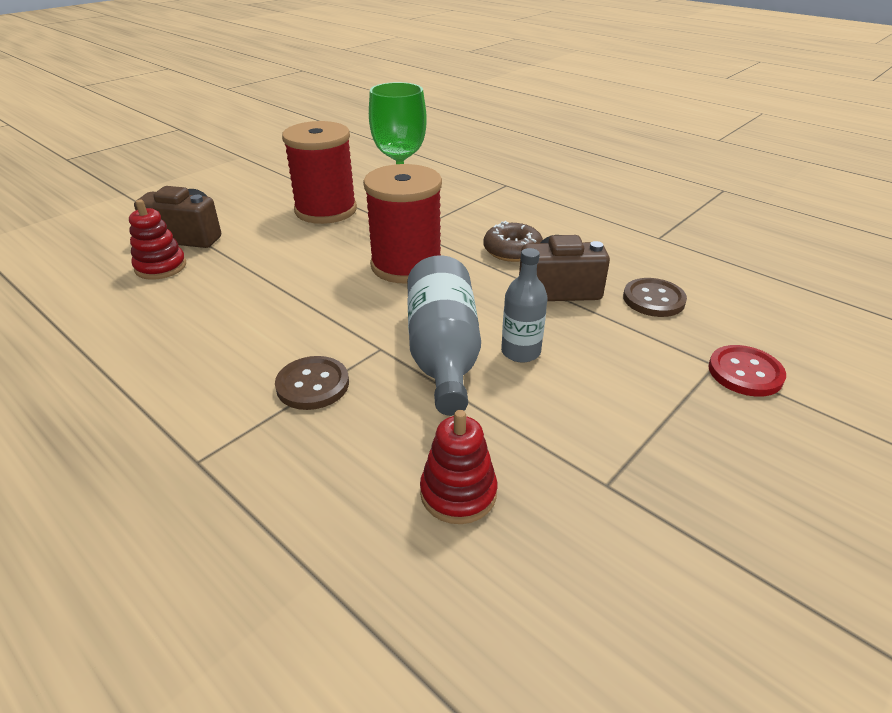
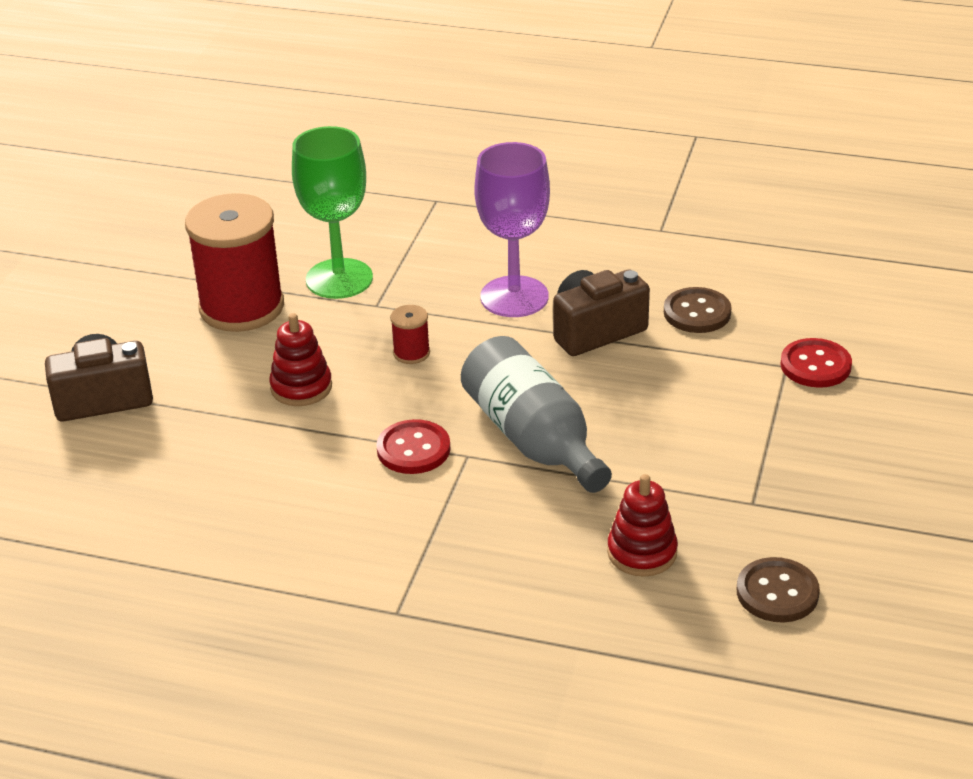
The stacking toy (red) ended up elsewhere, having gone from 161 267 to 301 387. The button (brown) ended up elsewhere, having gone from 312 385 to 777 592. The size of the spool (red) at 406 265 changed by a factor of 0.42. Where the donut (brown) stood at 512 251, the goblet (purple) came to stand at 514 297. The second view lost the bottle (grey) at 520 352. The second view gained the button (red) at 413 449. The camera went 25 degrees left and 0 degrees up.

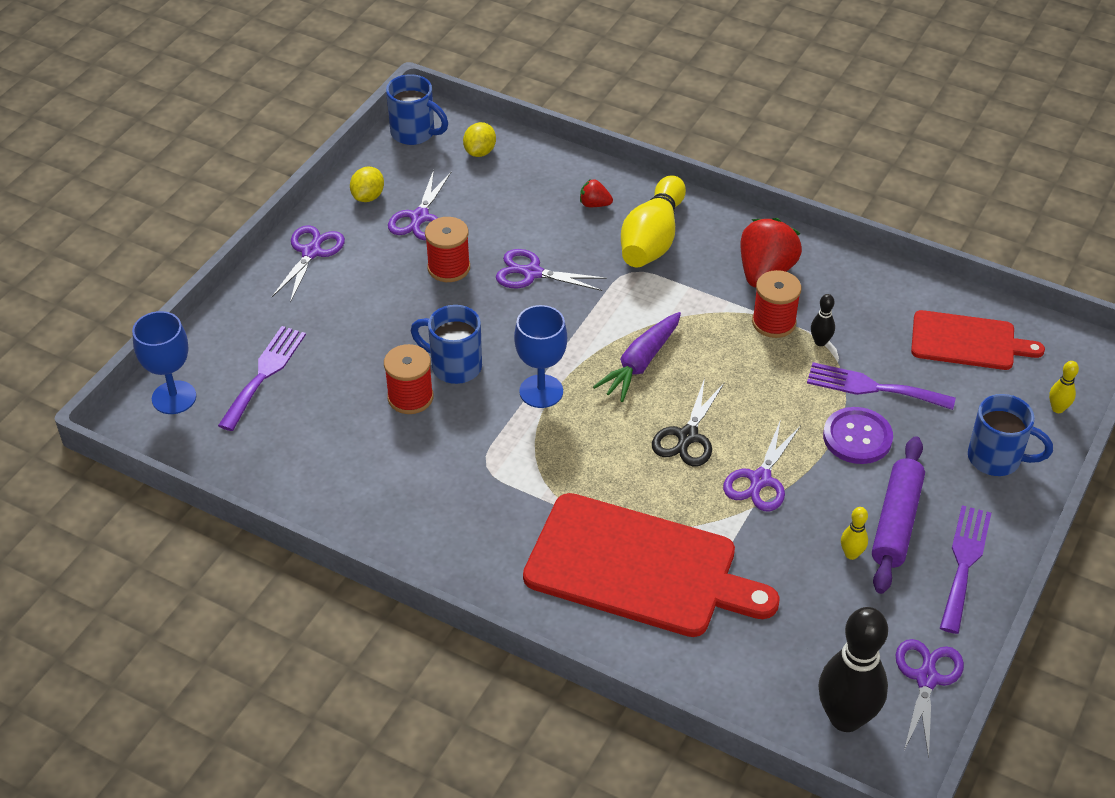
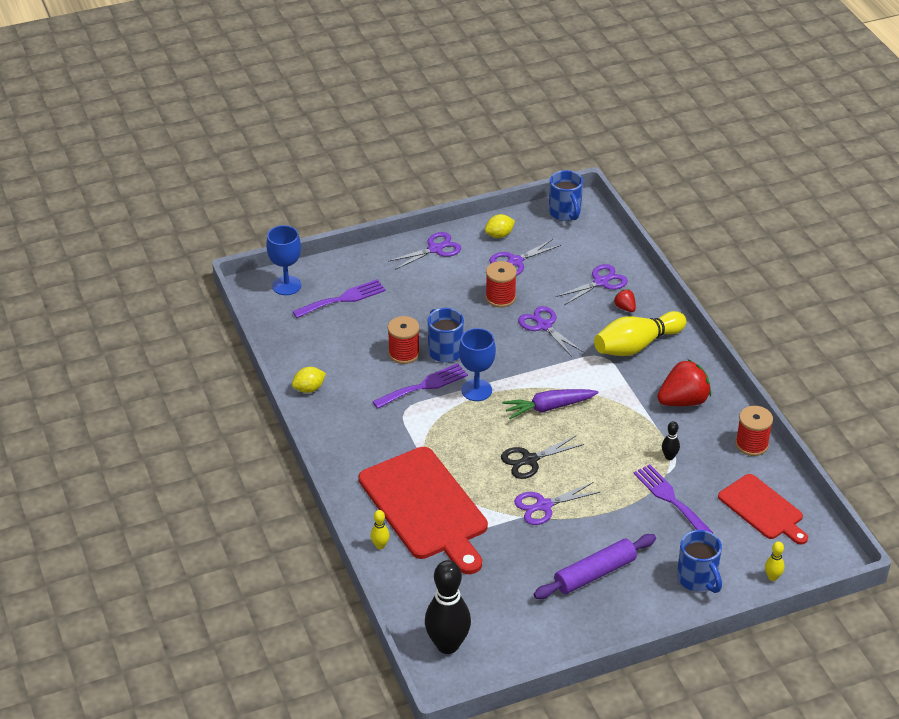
The lemon (yellow) ended up elsewhere, having gone from 480 152 to 309 389. The spool (red) ended up elsewhere, having gone from 773 322 to 751 444. The second view lost the button (purple) at 857 437. The bowling pin (yellow) ended up elsewhere, having gone from 851 554 to 380 545. The scissors (purple) ended up elsewhere, having gone from 926 679 to 601 282. The fork (purple) ended up elsewhere, having gone from 964 563 to 424 386. The camera went 40 degrees right and 5 degrees down.

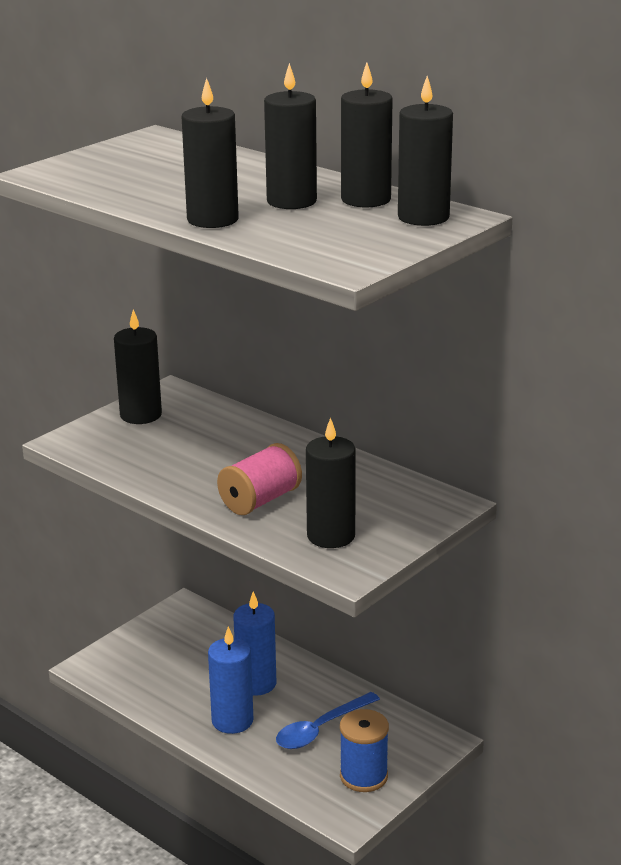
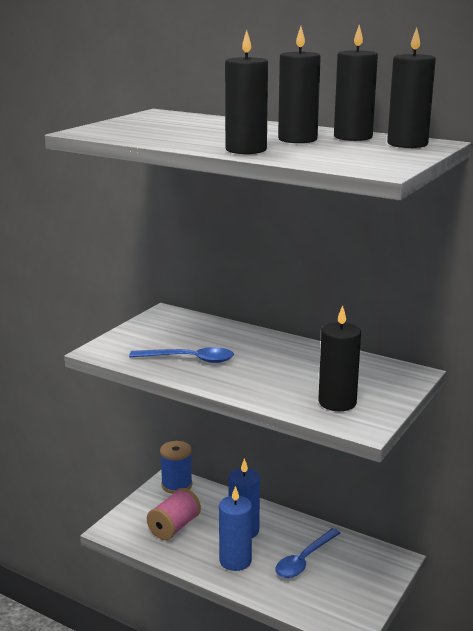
The second view lost the candle (black) at 141 415. The spool (pink) ended up elsewhere, having gone from 260 500 to 174 527. The spool (blue) ended up elsewhere, having gone from 363 776 to 176 485. The second view gained the spoon (blue) at 189 359. The camera went 10 degrees left and 5 degrees down.

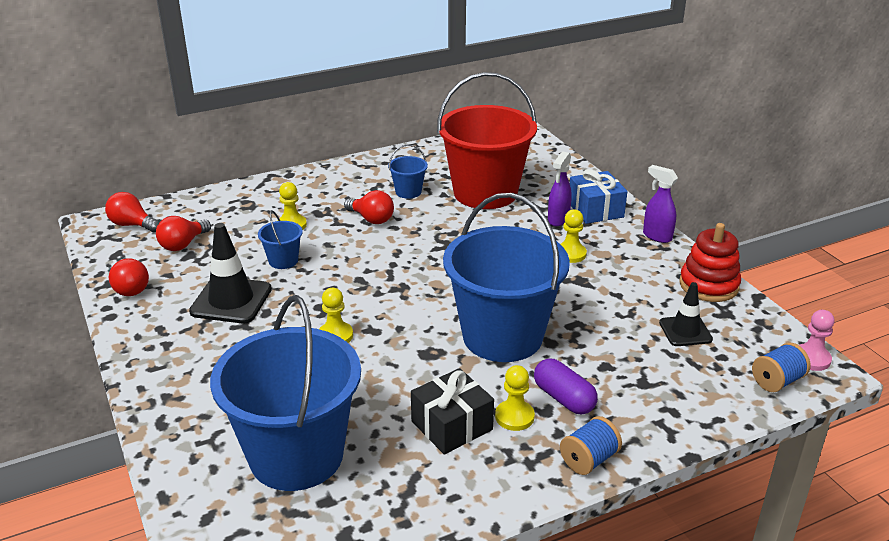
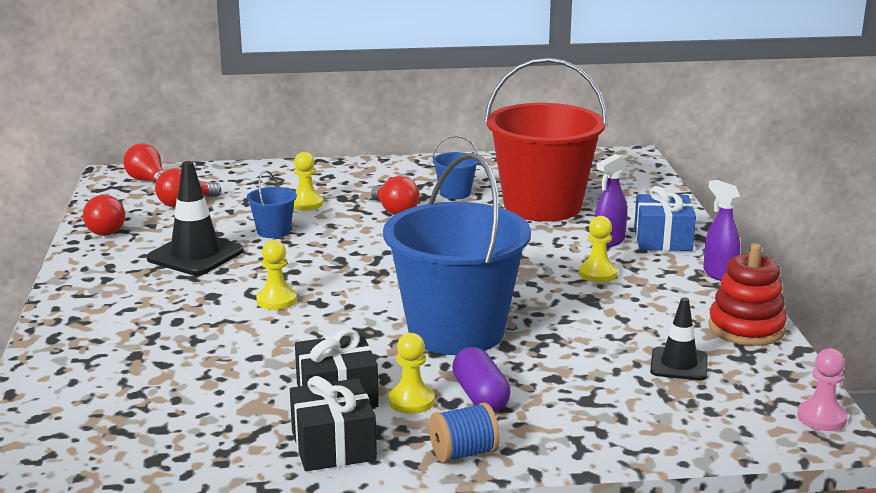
The second view lost the bucket (blue) at 296 455. The second view lost the spool (blue) at 777 381. The second view gained the gift (black) at 333 445. The camera went 20 degrees right and 10 degrees down.

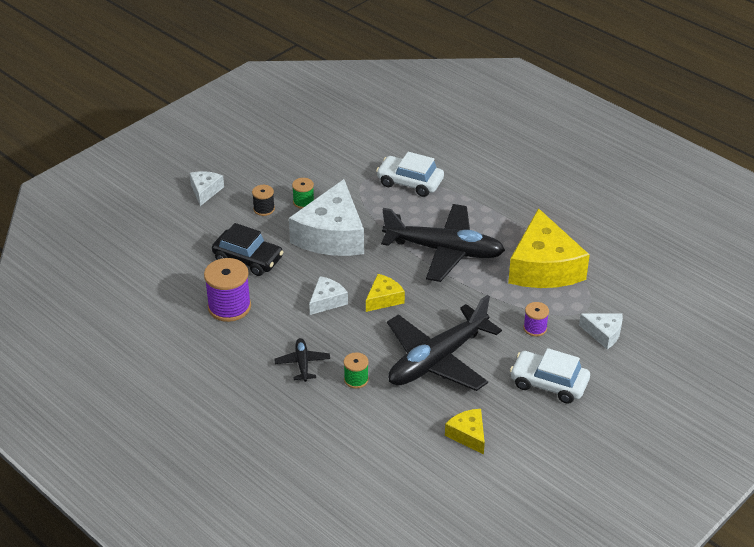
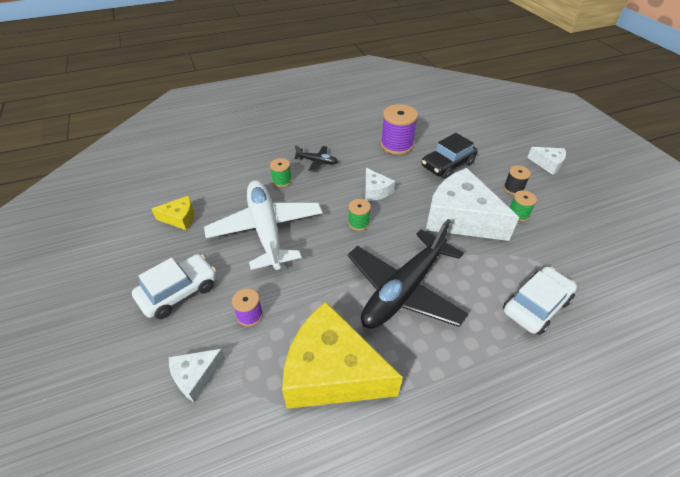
Where the cheese (yellow) stood at 383 299, the spool (green) came to stand at 358 223. What was the plane (black) at 437 360 turned into the plane (white) at 266 229. The camera went 115 degrees right and 5 degrees up.

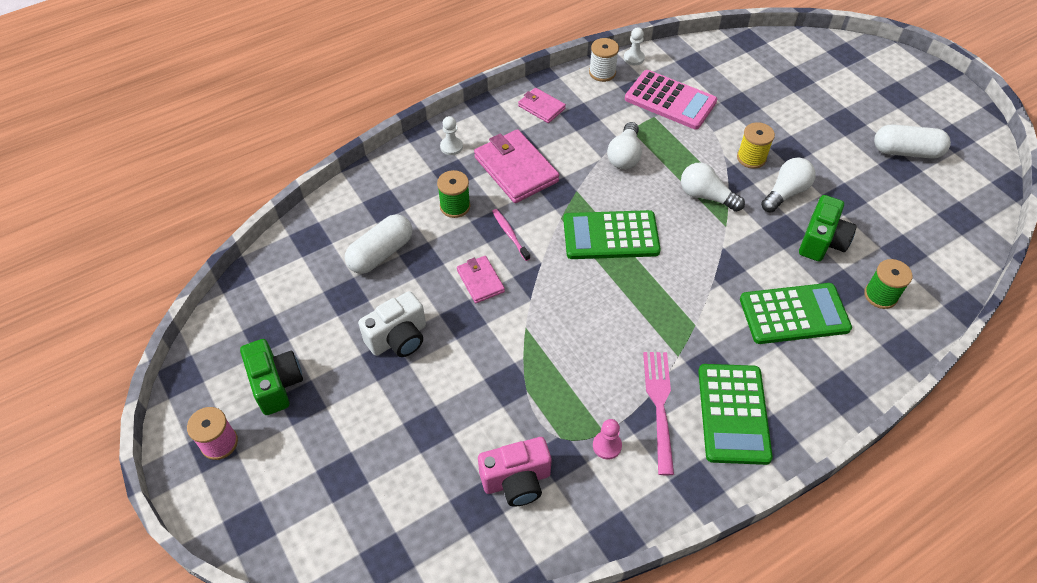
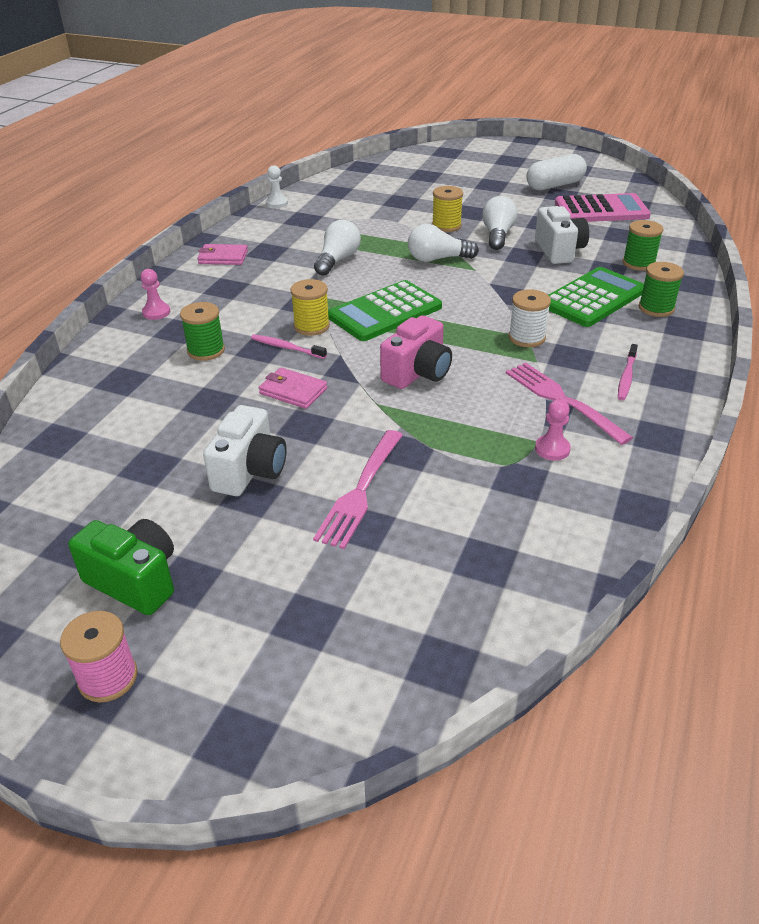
The second view lost the capsule (white) at 381 253. What was the pawn (white) at 451 147 turned into the pawn (pink) at 156 312. The second view lost the wallet (pink) at 516 169. The camera (pink) ended up elsewhere, having gone from 516 480 to 417 373. The spool (white) ended up elsewhere, having gone from 602 72 to 526 338. The light bulb (white) at 624 156 ended up facing another way, 135 degrees counterclockwise from before. The calculator (pink) ended up elsewhere, having gone from 670 100 to 601 210. Where the calculator (green) stood at 733 414, the toothbrush (pink) came to stand at 626 377. What was the camera (green) at 822 241 turned into the camera (white) at 559 251. The second view gained the spool (yellow) at 311 326. The second view gained the fork (pink) at 360 490. The second view gained the spool (green) at 656 308. The camera went 35 degrees left and 15 degrees down.

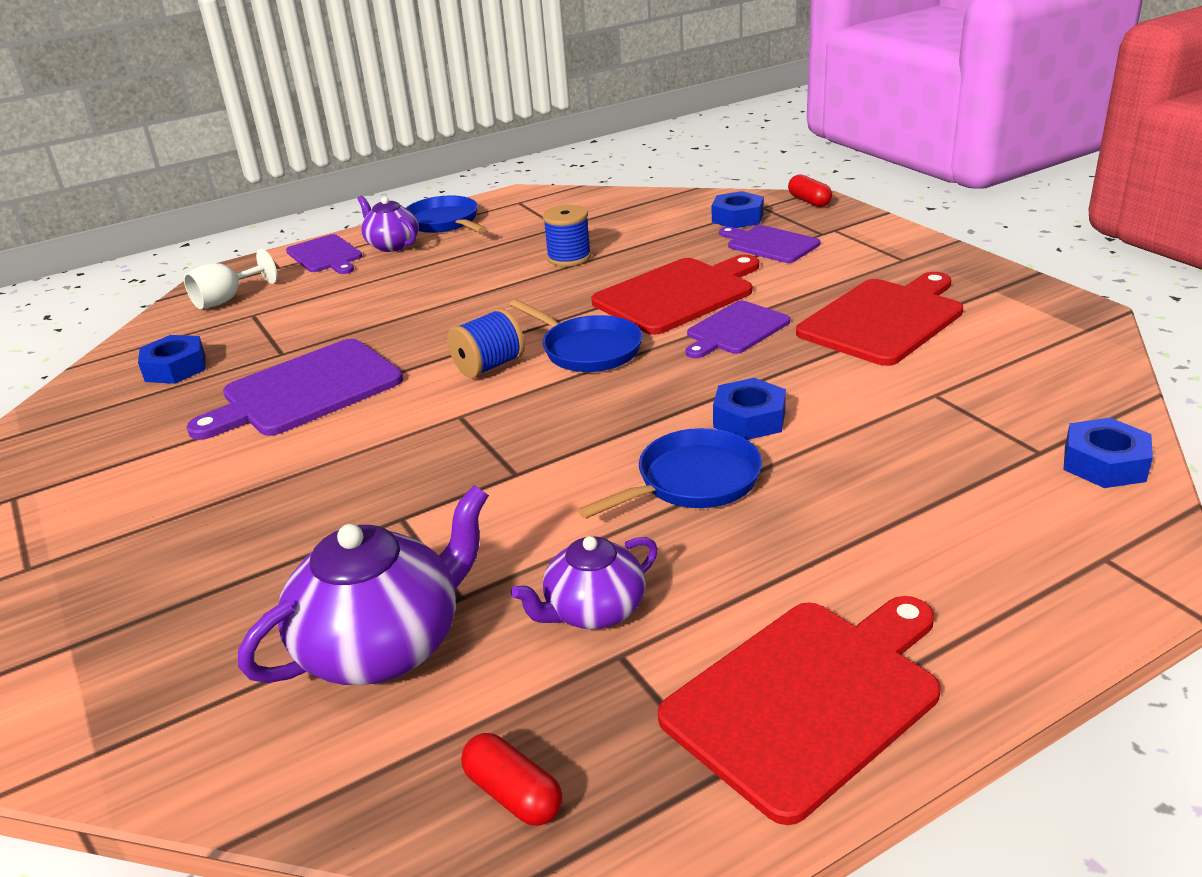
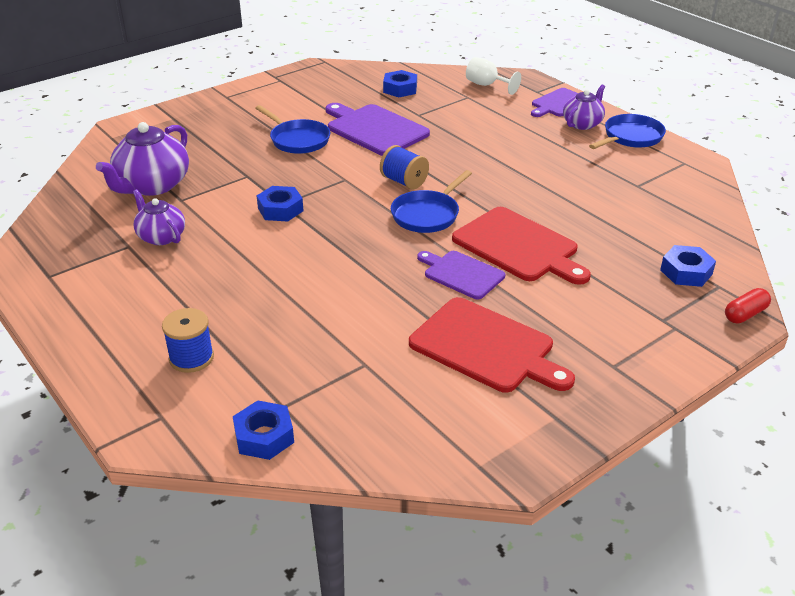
The teapot (purple) at 383 646 ended up facing another way, 75 degrees clockwise from before. The second view lost the capsule (red) at 514 794. The spool (blue) ended up elsewhere, having gone from 569 257 to 191 358. The pan (blue) ended up elsewhere, having gone from 692 481 to 297 140. The second view lost the cutting board (red) at 808 698. The nut (blue) ended up elsewhere, having gone from 749 419 to 280 209. The second view lost the cutting board (purple) at 770 244. The camera went 80 degrees right and 5 degrees up.

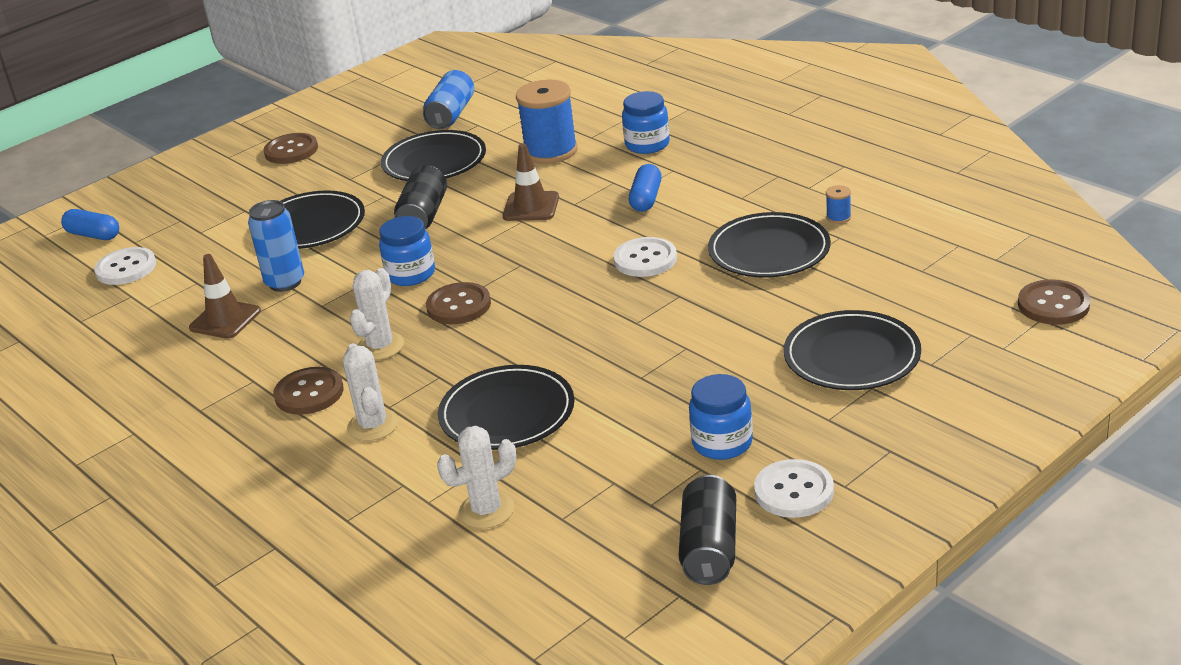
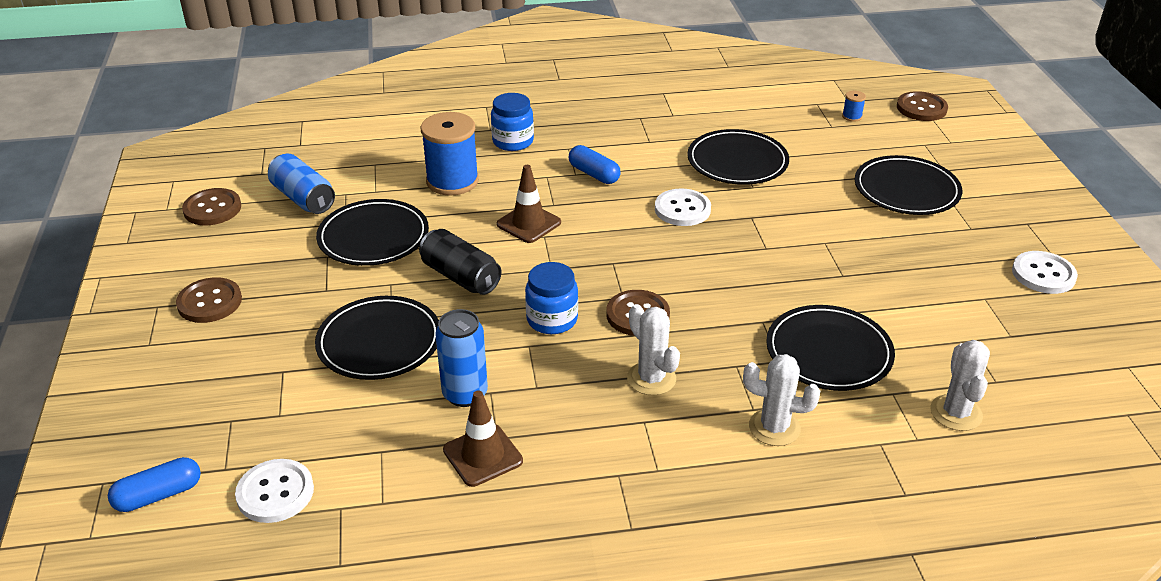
The button (brown) ended up elsewhere, having gone from 309 393 to 212 209. The second view lost the can (black) at 709 548. The second view lost the jar (blue) at 722 443. The spool (blue) ended up elsewhere, having gone from 838 217 to 852 116. The camera went 60 degrees left and 5 degrees up.

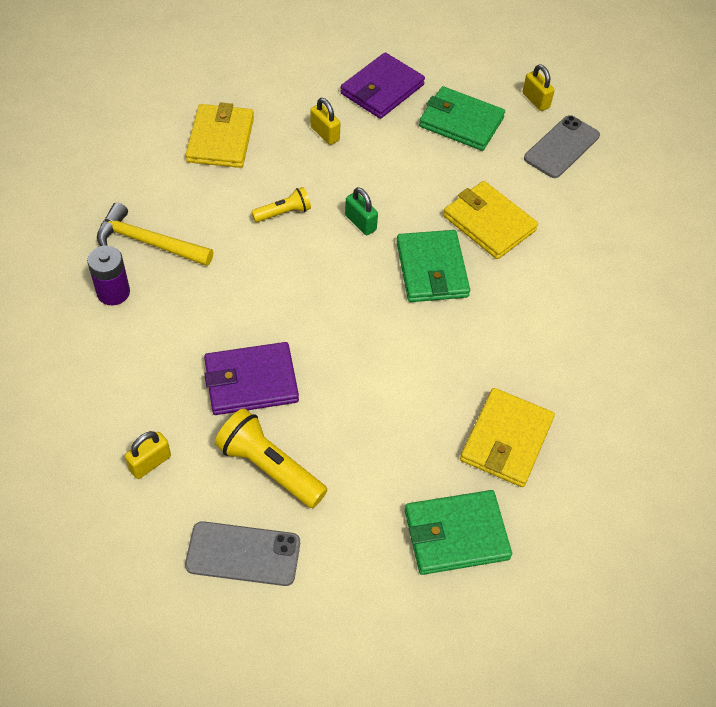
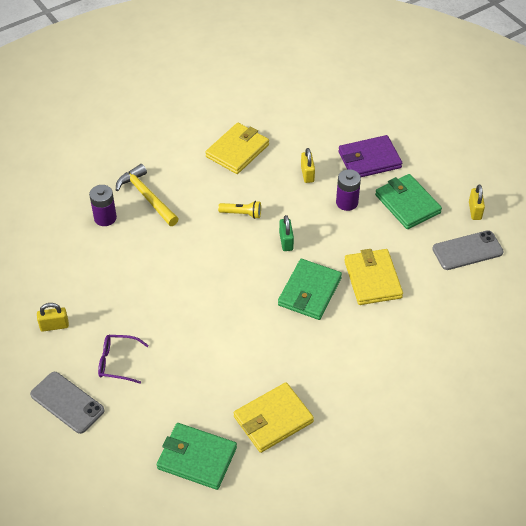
The second view lost the wallet (purple) at 251 381. Where the flashlight (yellow) stood at 269 467, the glasses (purple) came to stand at 117 362. The second view gained the battery (purple) at 347 202. The camera went 35 degrees right and 5 degrees down.

